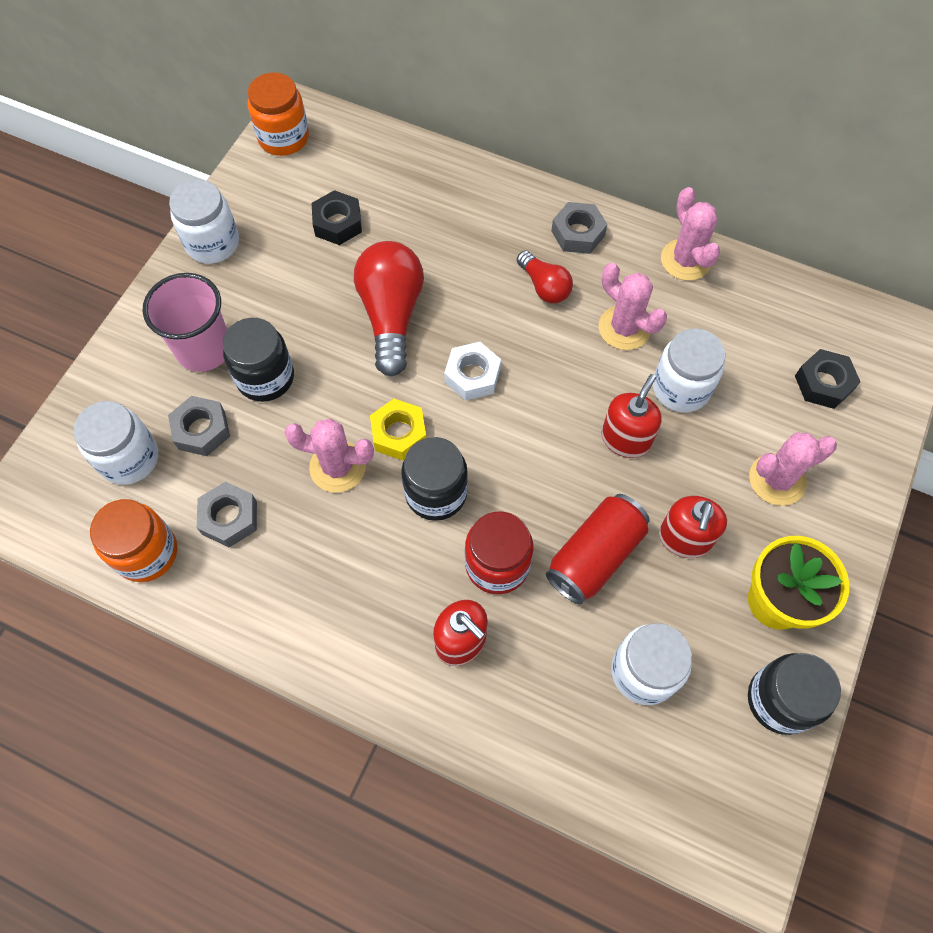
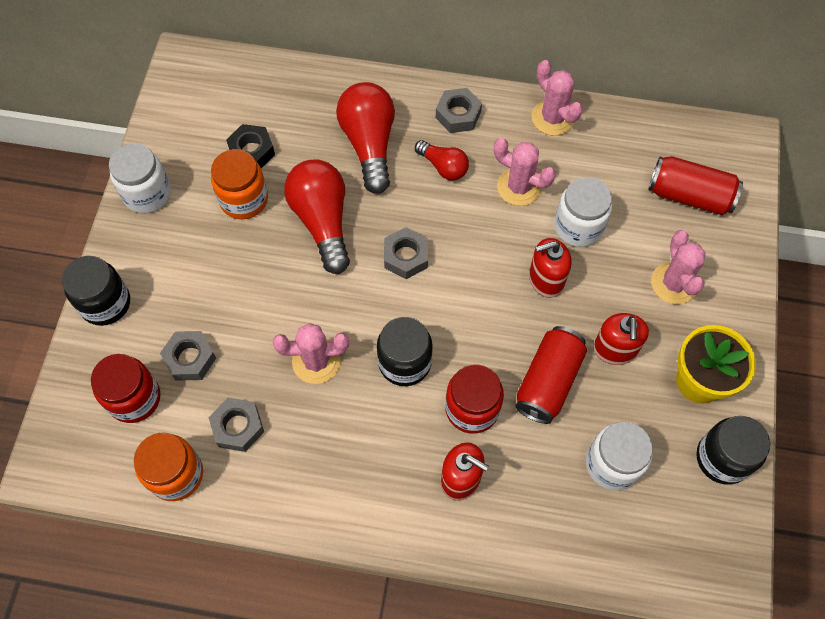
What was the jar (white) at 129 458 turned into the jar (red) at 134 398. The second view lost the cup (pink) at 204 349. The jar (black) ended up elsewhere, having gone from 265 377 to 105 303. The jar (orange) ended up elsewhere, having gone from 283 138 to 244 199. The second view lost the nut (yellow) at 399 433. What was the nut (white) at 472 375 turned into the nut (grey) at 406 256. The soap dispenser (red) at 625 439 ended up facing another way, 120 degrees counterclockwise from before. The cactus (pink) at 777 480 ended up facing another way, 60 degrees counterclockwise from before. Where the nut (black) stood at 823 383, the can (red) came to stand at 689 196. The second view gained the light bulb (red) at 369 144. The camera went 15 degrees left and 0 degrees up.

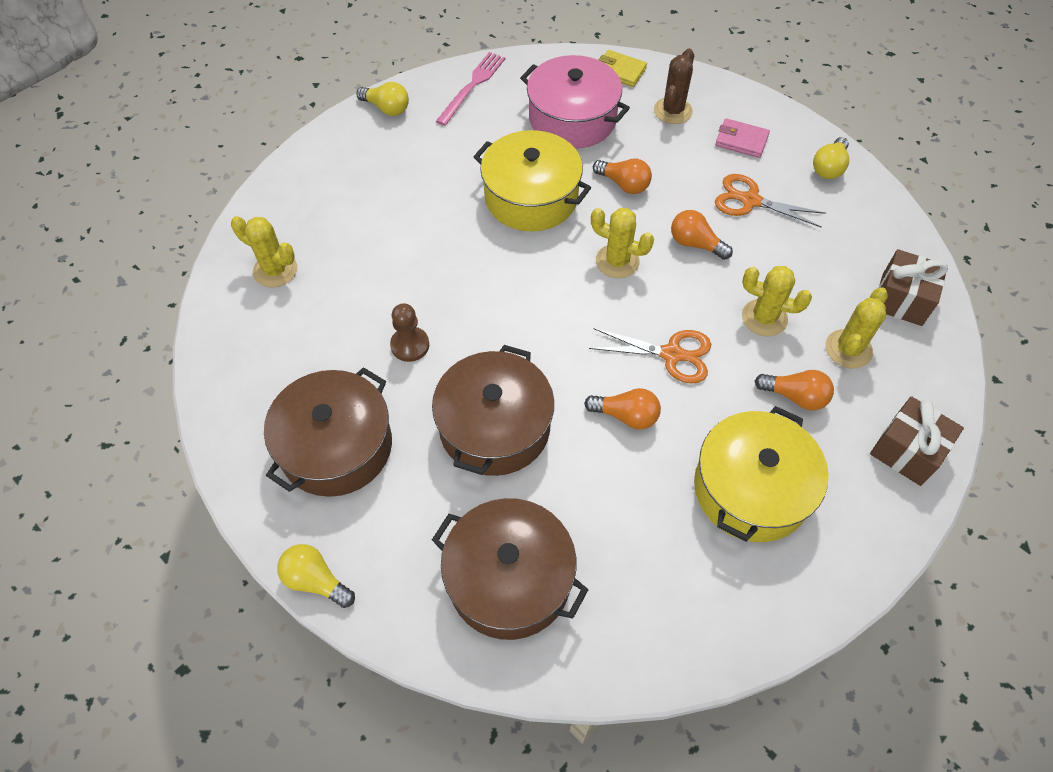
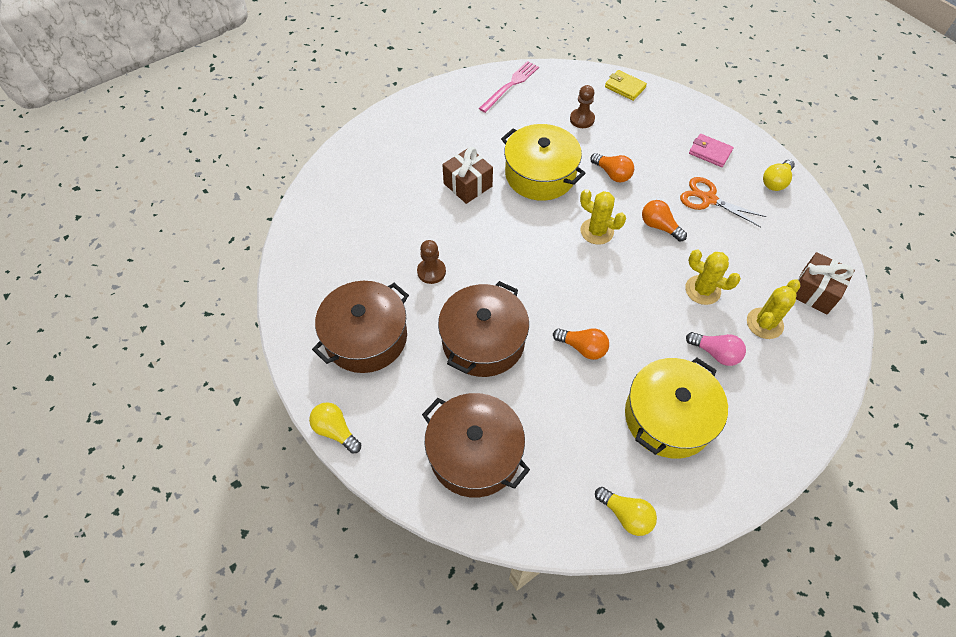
The second view lost the cactus (yellow) at 275 270. The light bulb (yellow) ended up elsewhere, having gone from 387 108 to 626 515. Where the pot (pink) stood at 572 119, the pawn (brown) came to stand at 582 119. The second view lost the scissors (orange) at 671 354. The second view lost the cactus (brown) at 672 111. What was the light bulb (orange) at 795 396 turned into the light bulb (pink) at 715 353. The gift (brown) ended up elsewhere, having gone from 907 451 to 468 185. The camera went 10 degrees right and 0 degrees up.

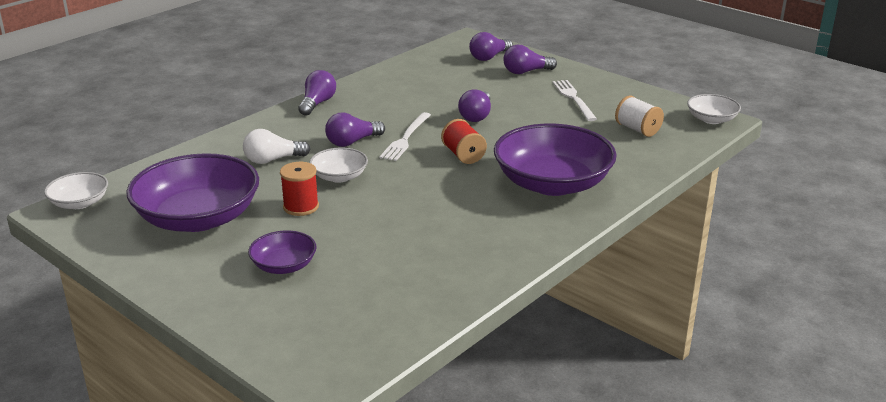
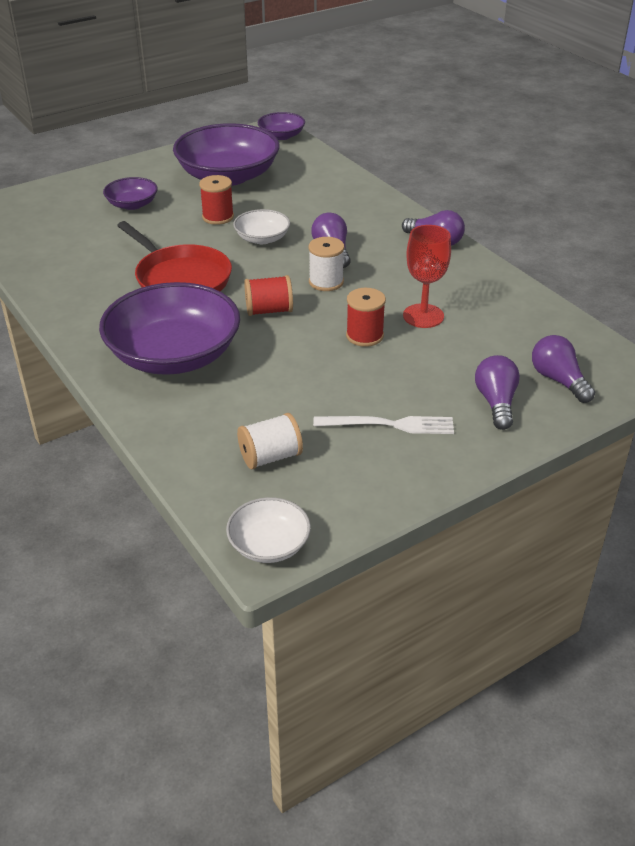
What was the bowl (white) at 79 203 turned into the bowl (purple) at 281 136. The second view lost the light bulb (white) at 273 160. Where the fork (white) stood at 406 138, the spool (white) came to stand at 326 282. Where the light bulb (purple) stood at 476 116, the spool (red) came to stand at 364 336. The second view gained the pan (red) at 180 278. The second view gained the goblet (red) at 423 316. The camera went 105 degrees right and 10 degrees up.

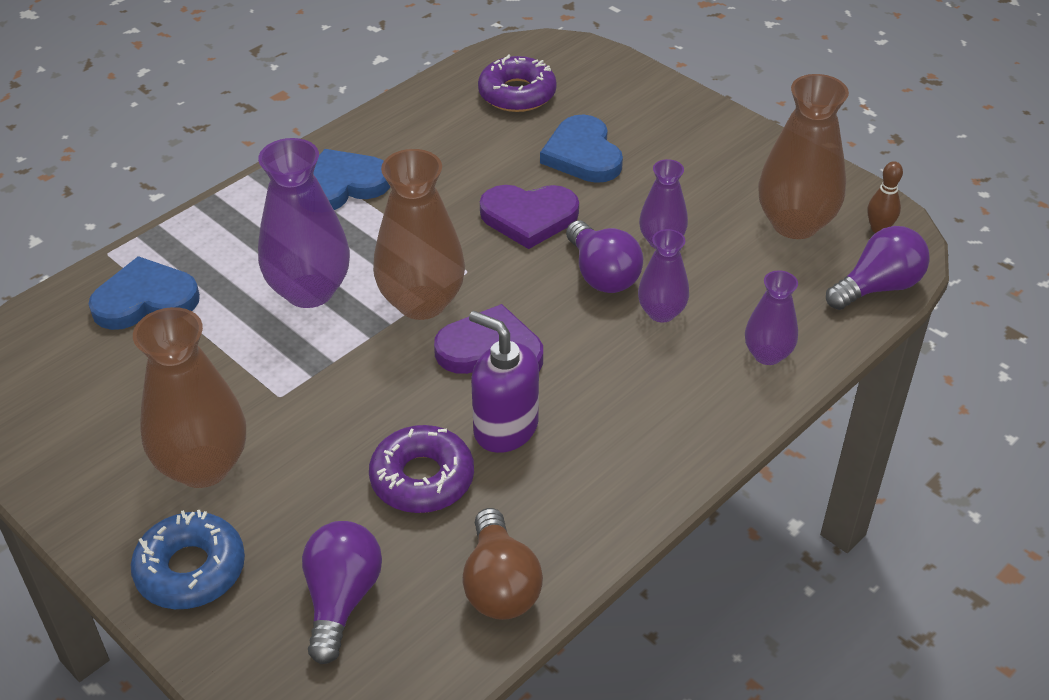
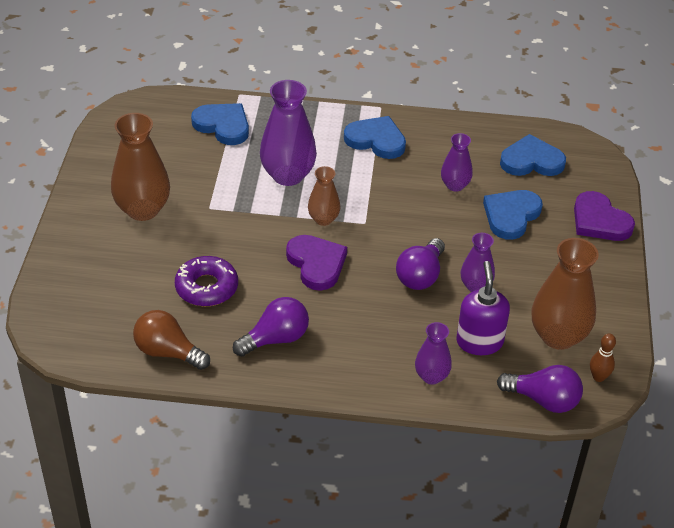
The second view lost the donut (blue) at 190 569. The light bulb (purple) ended up elsewhere, having gone from 341 599 to 275 339. The size of the vase (brown) at 421 302 changed by a factor of 0.56. The light bulb (brown) at 500 585 ended up facing another way, 75 degrees clockwise from before. The soap dispenser (purple) ended up elsewhere, having gone from 505 428 to 479 342. Where the donut (purple) stood at 517 94, the heart (blue) came to stand at 531 161. The heart (purple) ended up elsewhere, having gone from 529 217 to 599 221. The vase (purple) ended up elsewhere, having gone from 661 312 to 455 185. The camera went 50 degrees right and 0 degrees up.

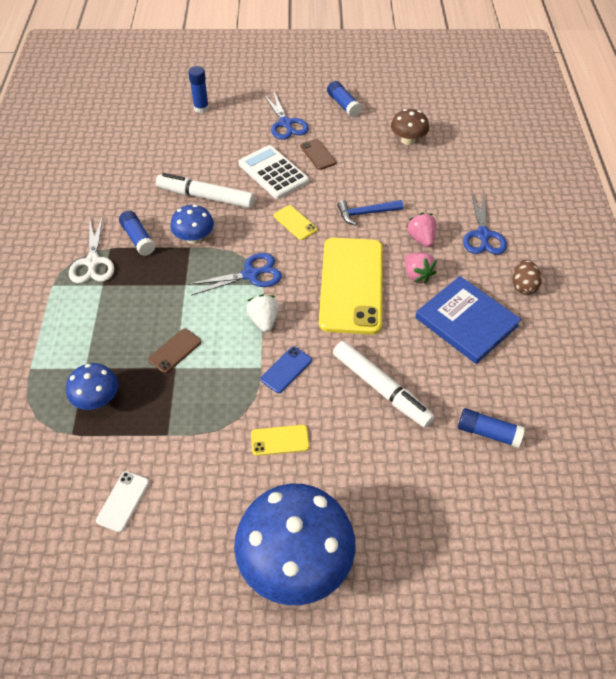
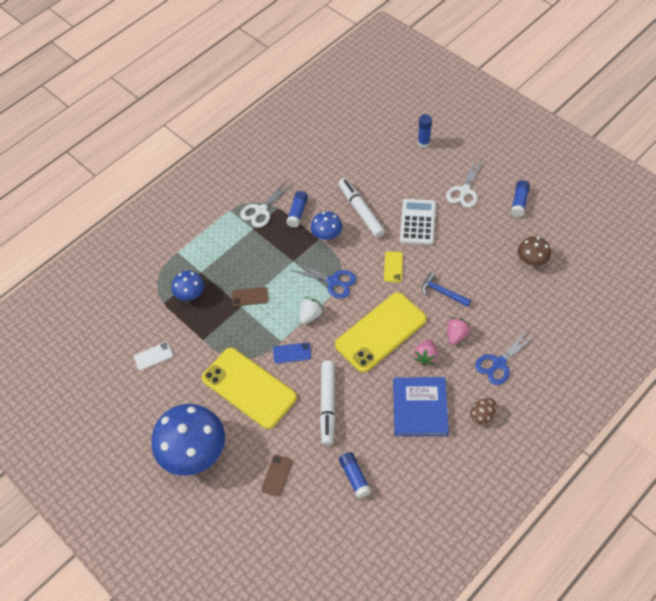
The size of the phone (yellow) at 280 440 changed by a factor of 2.45. What was the scissors (blue) at 285 123 turned into the scissors (white) at 464 191. The phone (brown) ended up elsewhere, having gone from 318 154 to 277 475. The camera went 50 degrees right and 5 degrees up.

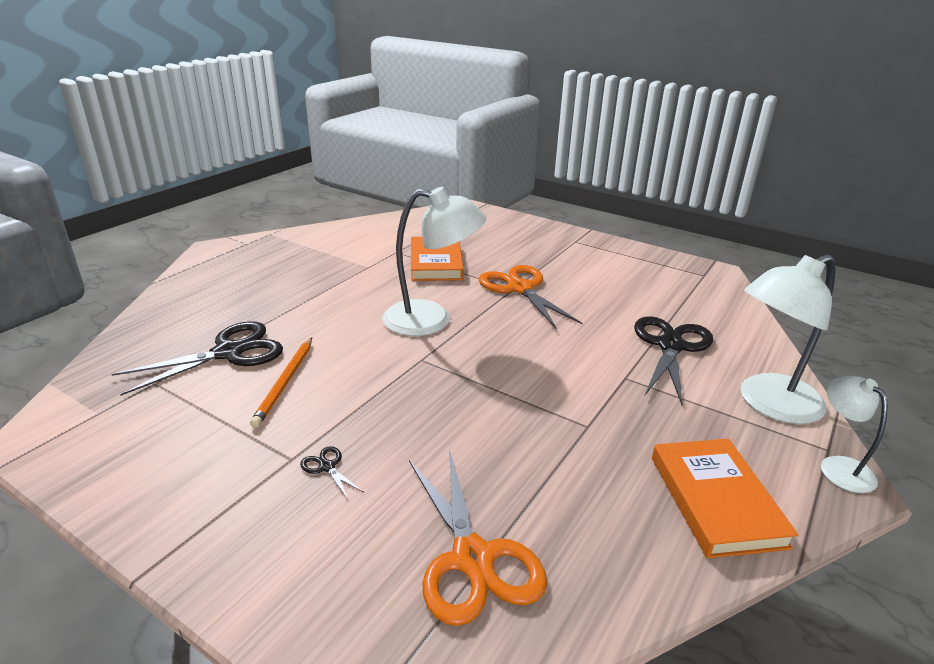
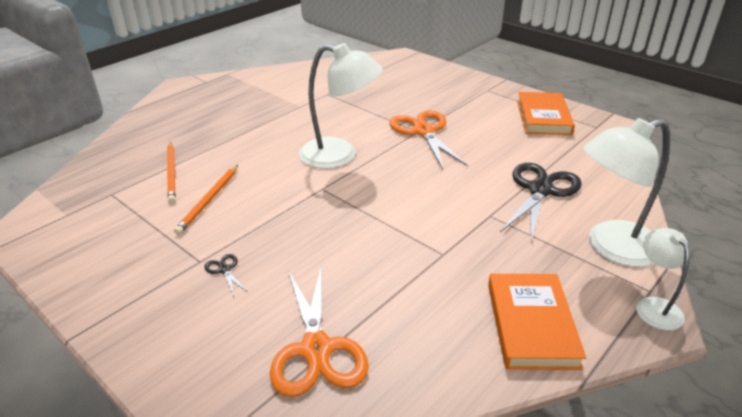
Where the scissors (black) stood at 229 352, the pencil (orange) came to stand at 172 173. The book (orange) ended up elsewhere, having gone from 436 263 to 543 117. The camera went 10 degrees right and 5 degrees up.

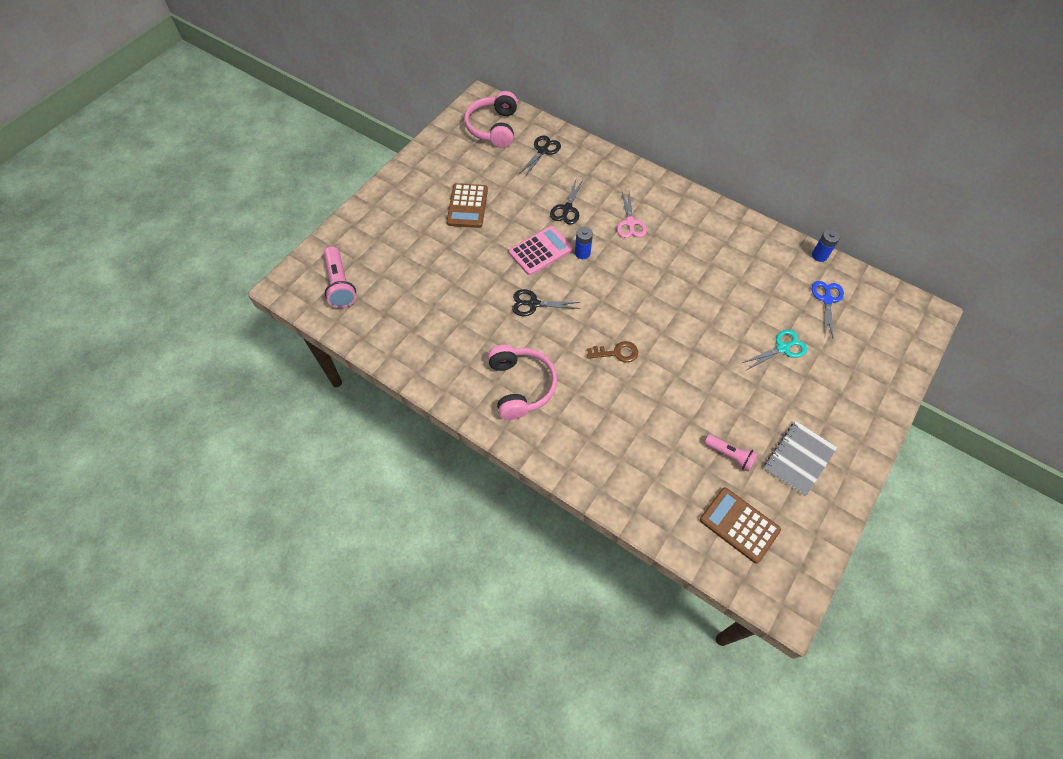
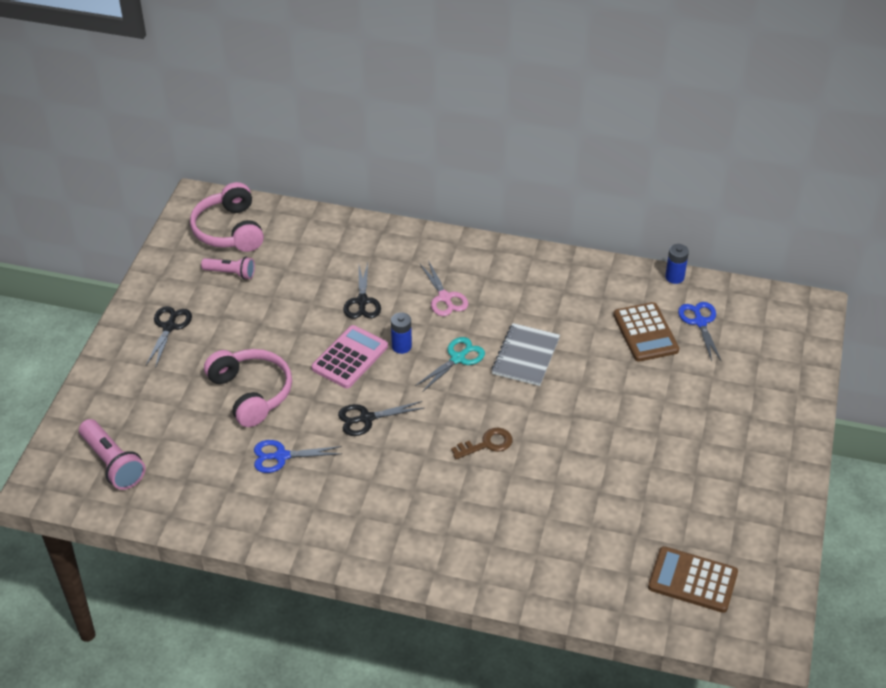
The calculator (brown) ended up elsewhere, having gone from 467 206 to 645 333. The headphones (pink) ended up elsewhere, having gone from 520 386 to 251 393. The scissors (black) ended up elsewhere, having gone from 543 151 to 169 327. The flashlight (pink) ended up elsewhere, having gone from 730 455 to 231 273. The scissors (turquoise) ended up elsewhere, having gone from 782 348 to 458 358. The notebook (grey) ended up elsewhere, having gone from 799 458 to 525 356. The second view gained the scissors (blue) at 281 456. The camera went 20 degrees left and 15 degrees down.

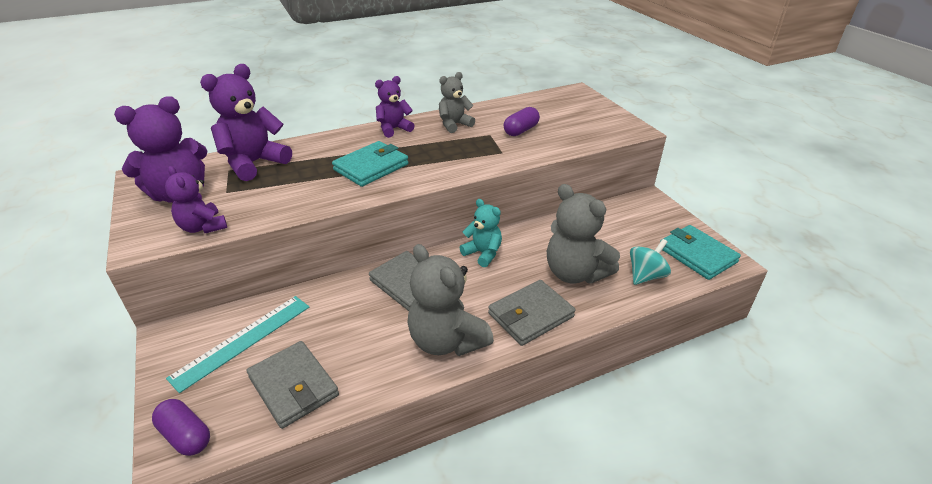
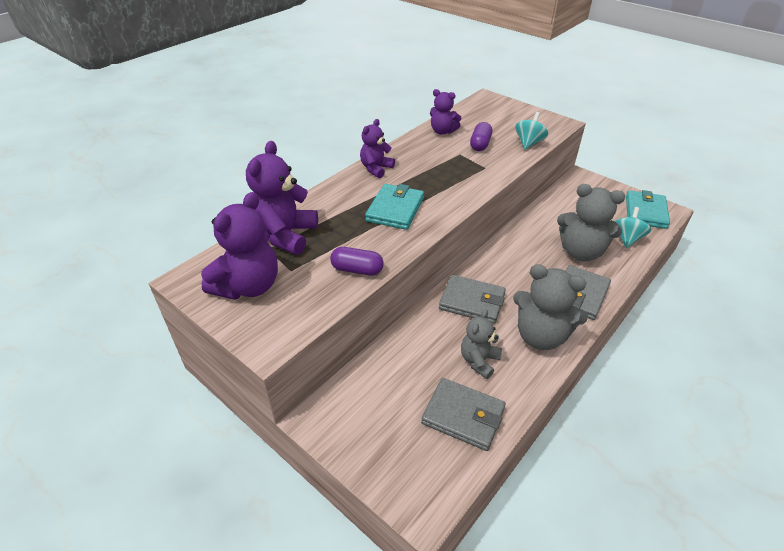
The capsule (purple) ended up elsewhere, having gone from 186 435 to 357 270. The teddy bear (purple) ended up elsewhere, having gone from 203 227 to 442 131. The second view lost the ruler (turquoise) at 243 341. The teddy bear (grey) ended up elsewhere, having gone from 454 125 to 479 361. The second view lost the teddy bear (turquoise) at 483 253. The wallet (turquoise) at 697 255 ended up facing another way, 75 degrees clockwise from before. The second view gained the spinning top (turquoise) at 529 143. The camera went 25 degrees left and 5 degrees up.

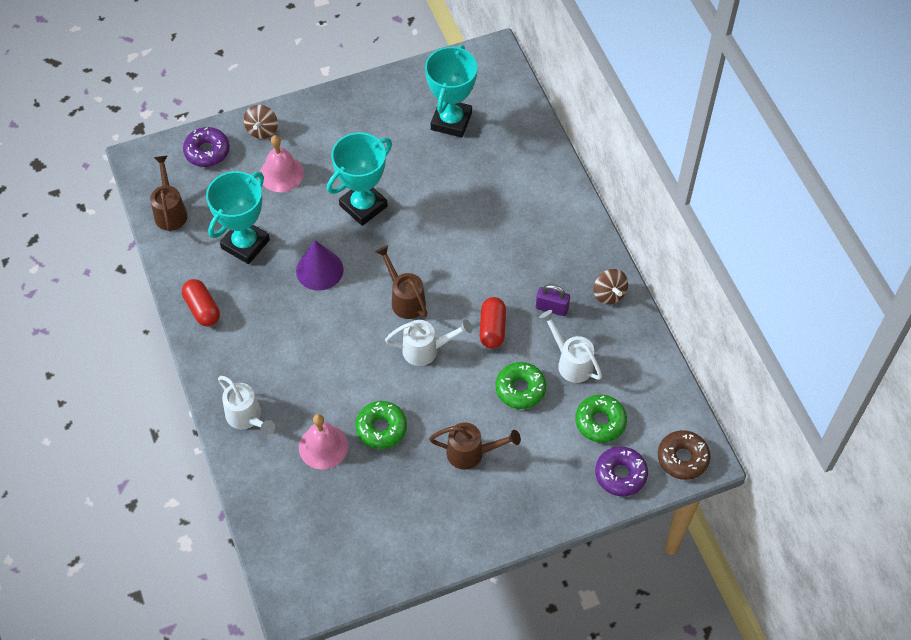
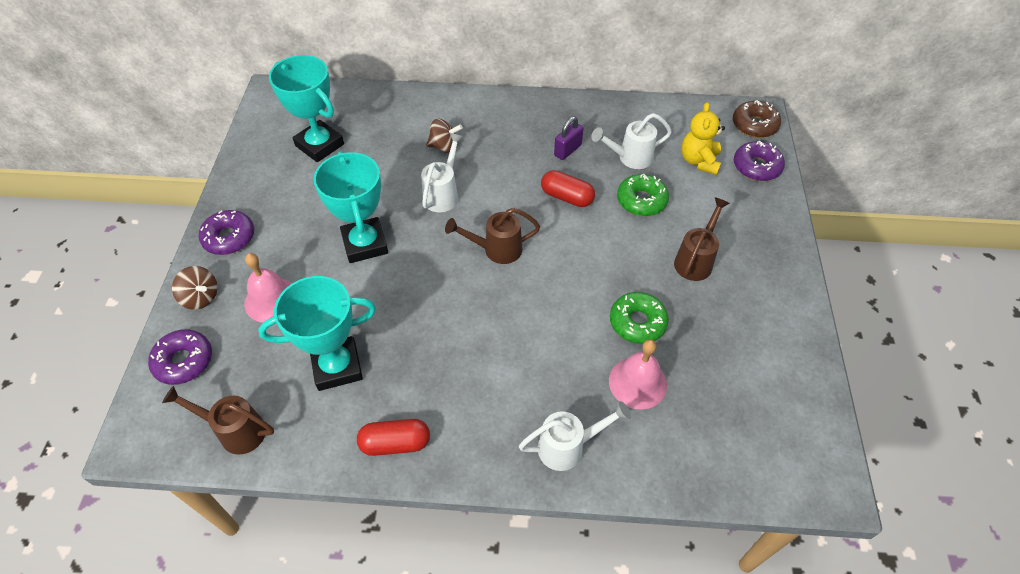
The trophy (turquoise) at 245 244 ended up facing another way, 75 degrees counterclockwise from before. The second view lost the cone (purple) at 319 270. The watering can (white) ended up elsewhere, having gone from 426 350 to 443 194. Where the donut (green) stood at 600 422, the teddy bear (yellow) came to stand at 699 161. The spinning top (brown) ended up elsewhere, having gone from 609 294 to 444 147. The second view gained the donut (purple) at 229 238. The camera went 65 degrees left and 5 degrees down.

